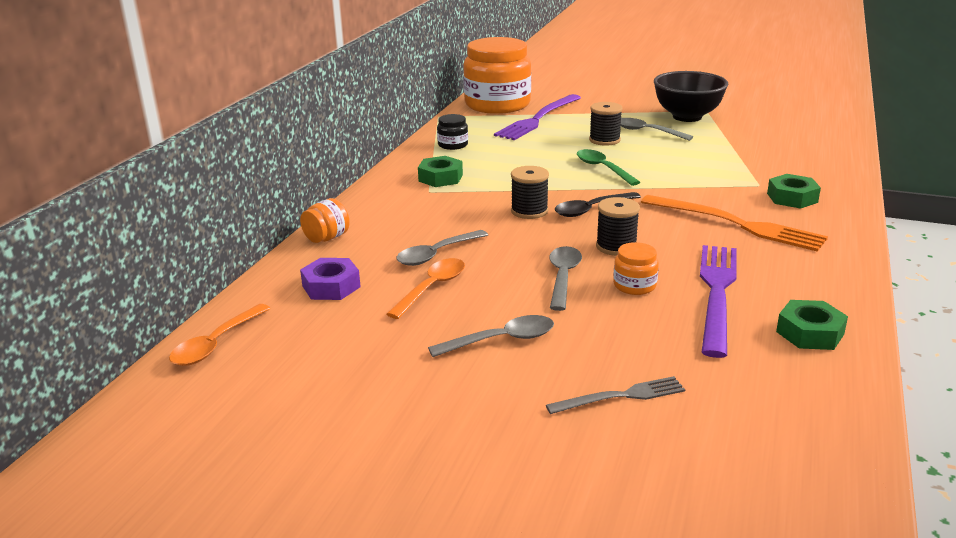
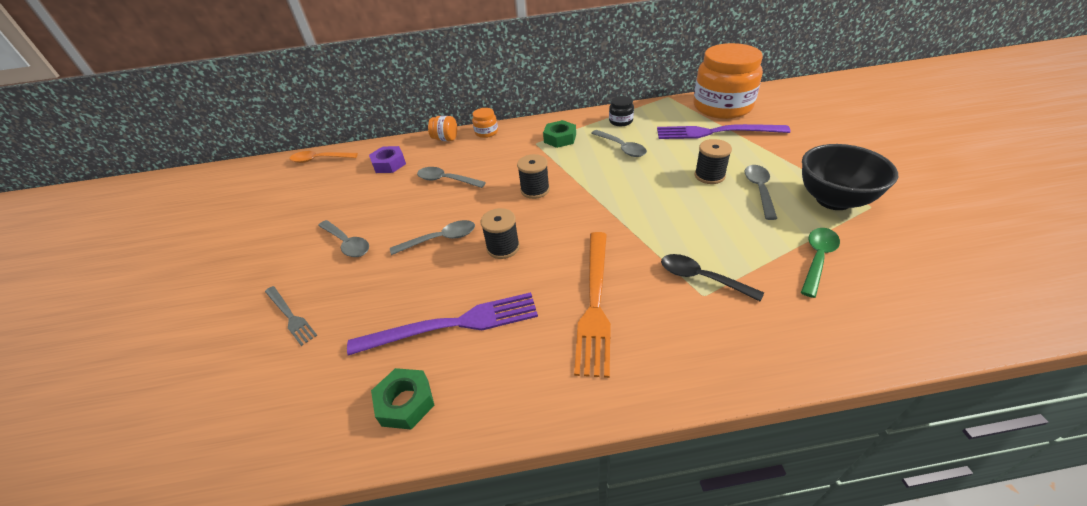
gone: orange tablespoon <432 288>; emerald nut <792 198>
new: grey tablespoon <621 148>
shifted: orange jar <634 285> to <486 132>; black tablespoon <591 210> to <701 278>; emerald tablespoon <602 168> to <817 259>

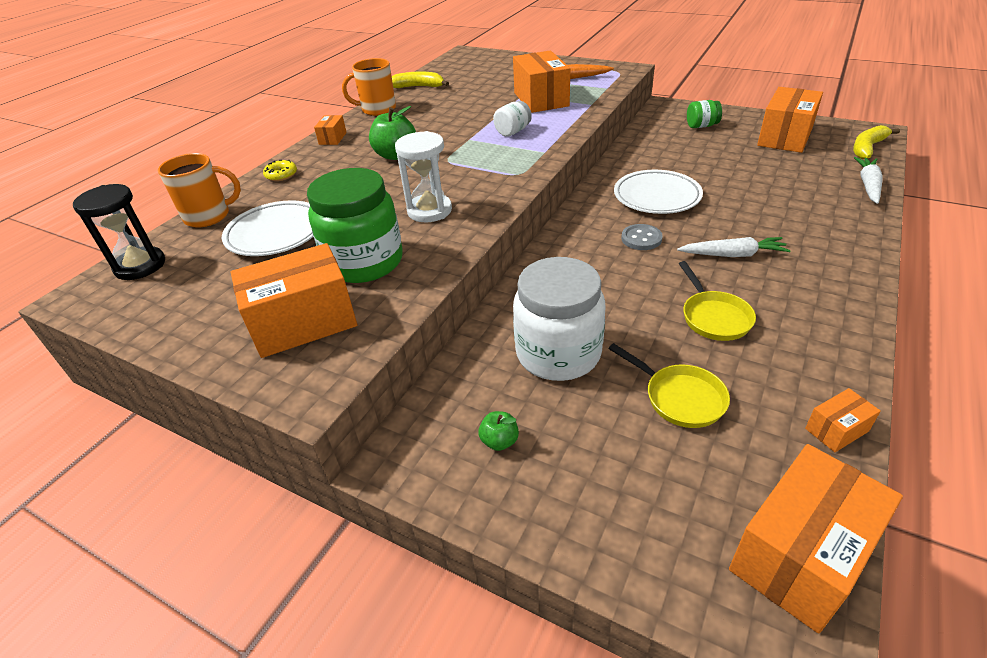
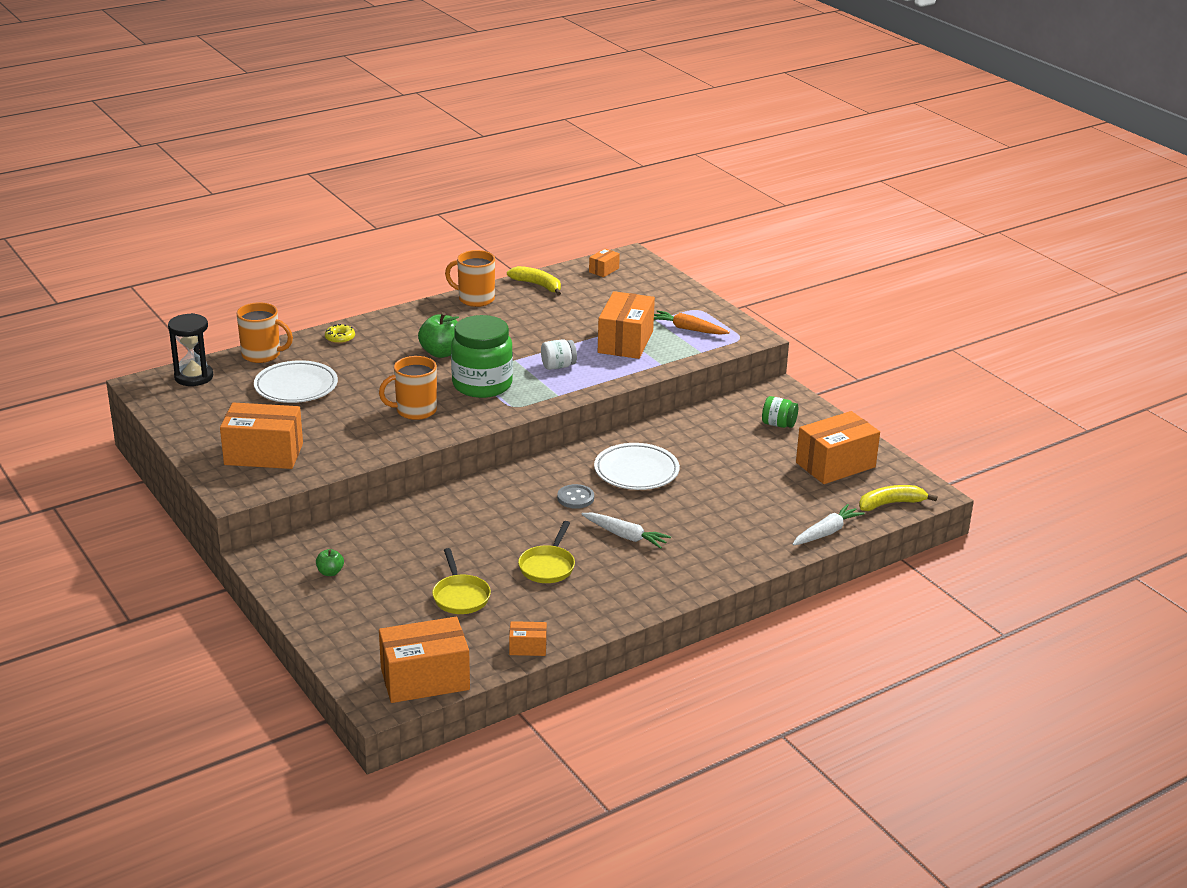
gone: pure white jar <558 353>
shifted: emerald jar <364 262> to <482 385>; orange box <333 138> to <604 270>
swapped: pure white sand timer <429 211> to orange tea mug <415 411>

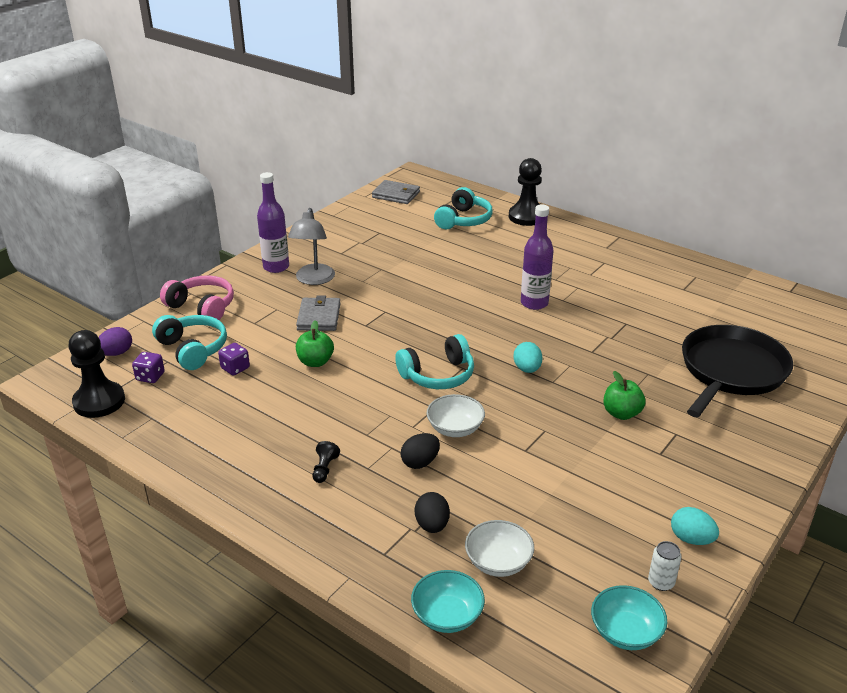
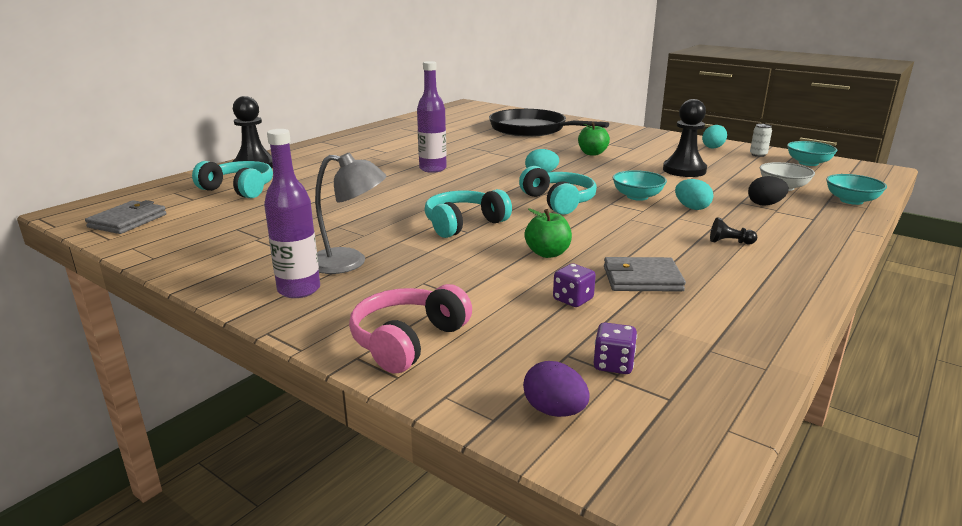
shifted: teal over-ear headphones <193 349> to <464 224>; grey billfold <319 317> to <642 279>; black pawn <99 401> to <684 170>
repainted: pure white serving bowl <455 428> to teal serving bowl <637 196>; black toy egg <420 462> to teal toy egg <691 208>

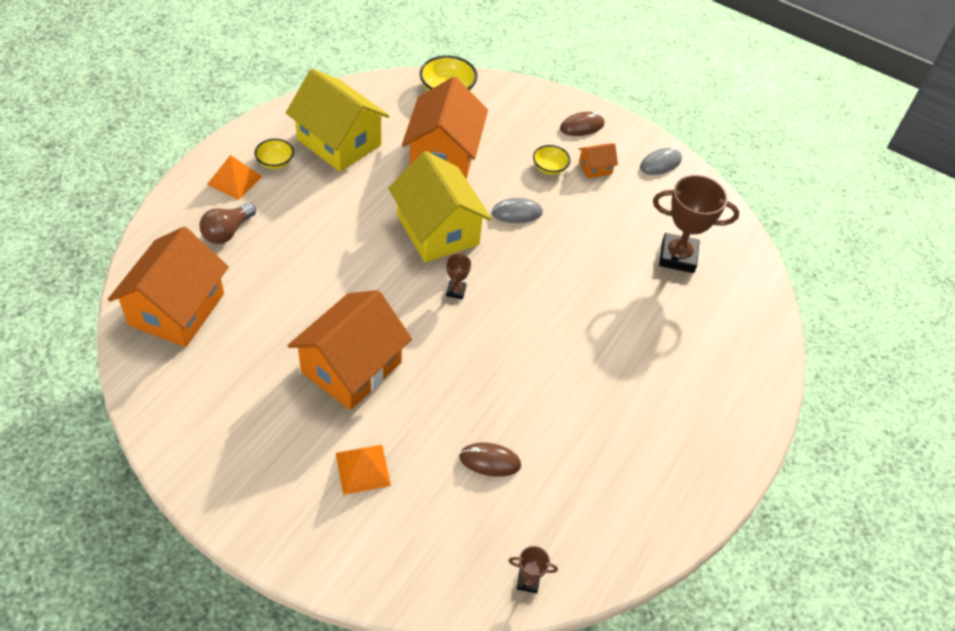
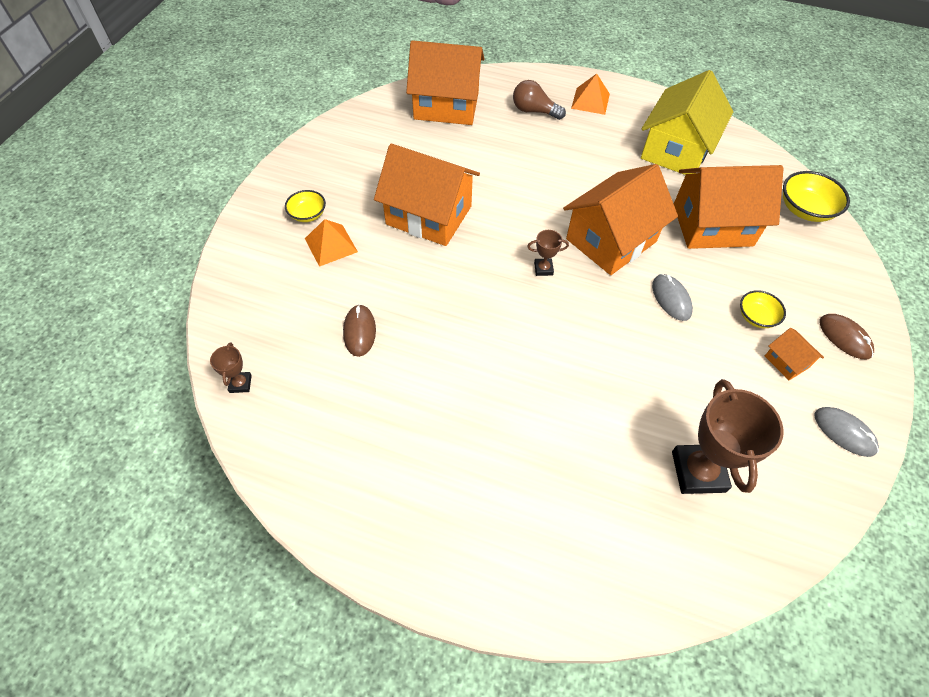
shifted: bright yellow serving bowl <275 162> to <308 214>
repainted: bright yellow toy house <437 230> to orange toy house <611 240>

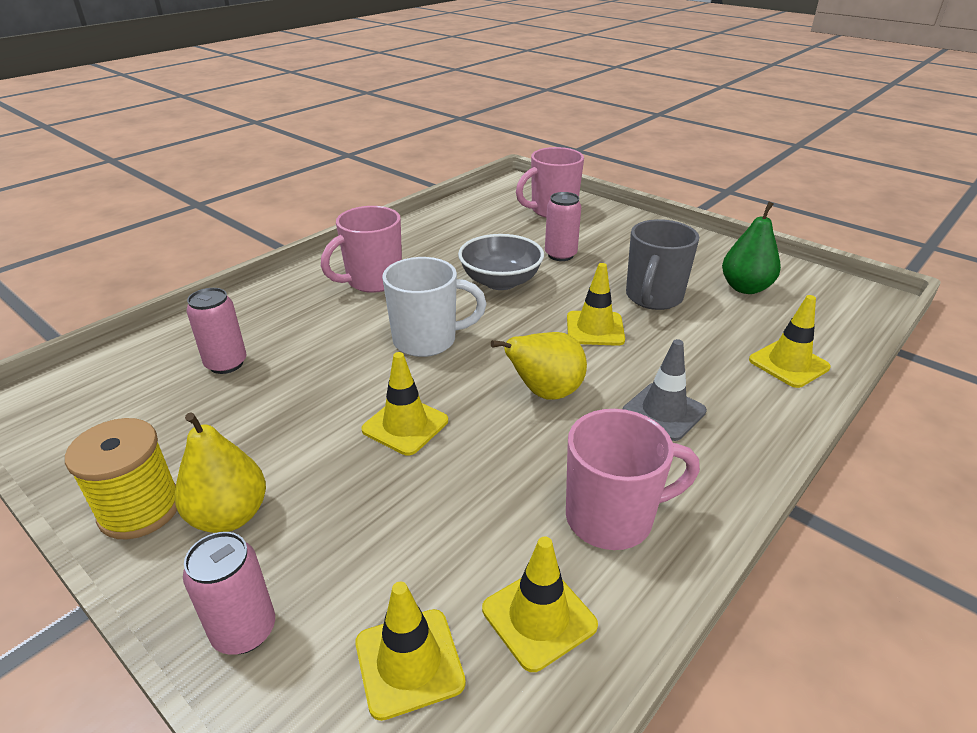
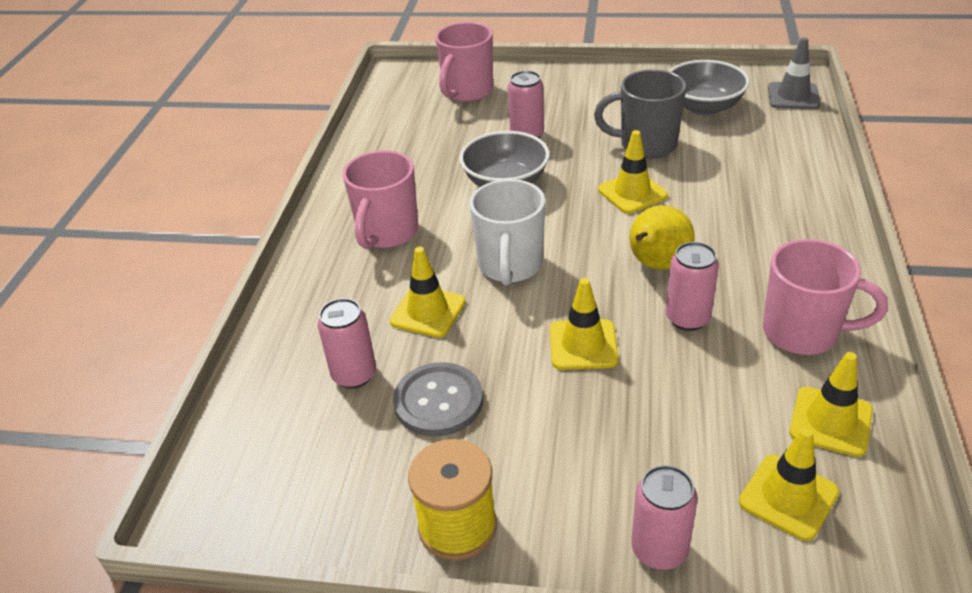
gone: bright yellow pear fruit <229 516>
new: grey button <438 401>; pink soda can <687 318>
shifted: bright yellow road cone <788 364> to <428 312>; grey road cone <663 412> to <793 96>
swapped: emerald pear fruit <745 288> to grey serving bowl <704 107>
rotated: pure white tea mug <427 340> = <510 266> 135 degrees clockwise; grey tea mug <653 298> = <646 145> 105 degrees clockwise; pink tea mug <612 518> = <803 333> 60 degrees clockwise

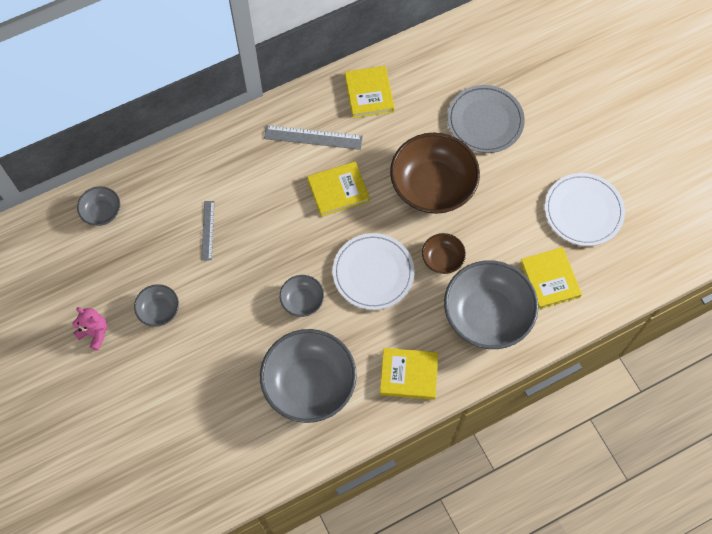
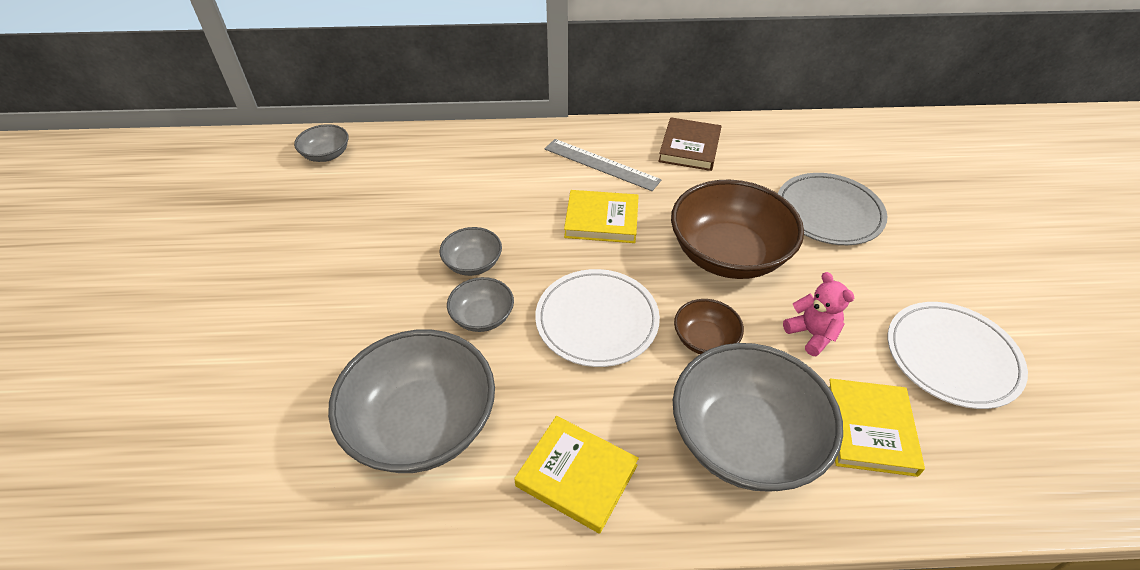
gone: grey ruler <207 230>
shifted: grey serving bowl <159 310> to <473 263>; pink teddy <94 333> to <812 334>
repainted: bright yellow book <369 94> to dark brown book <689 147>

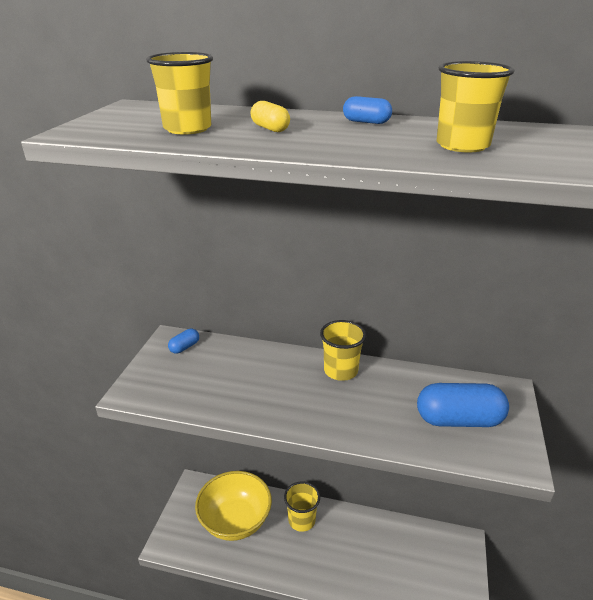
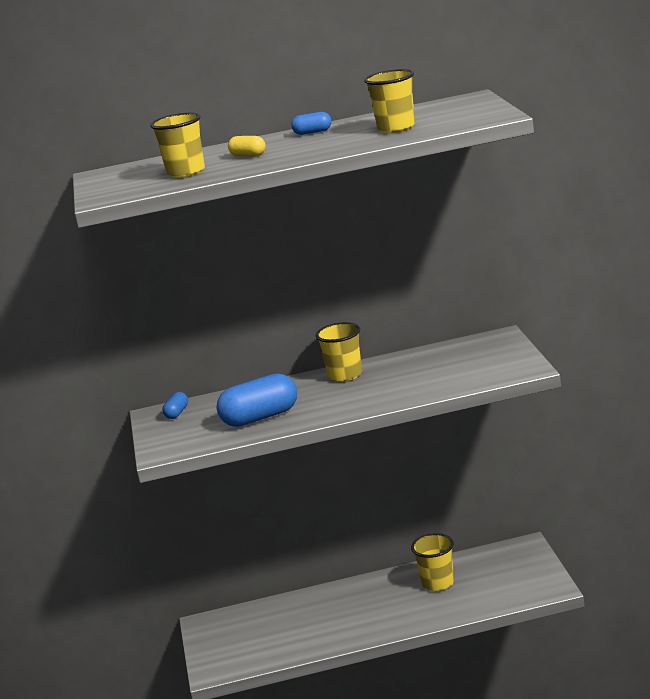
gone: bright yellow serving bowl <235 521>
shifted: royal blue pill shape <458 420> to <260 417>; bright yellow cup <301 520> to <438 583>

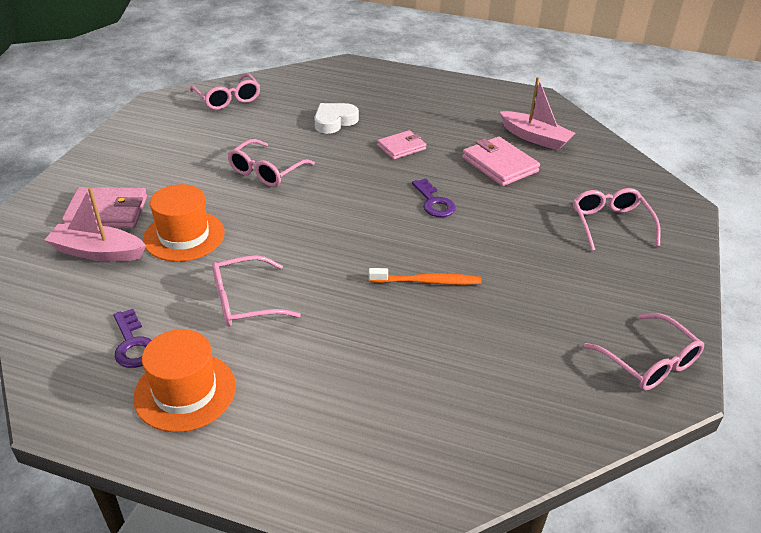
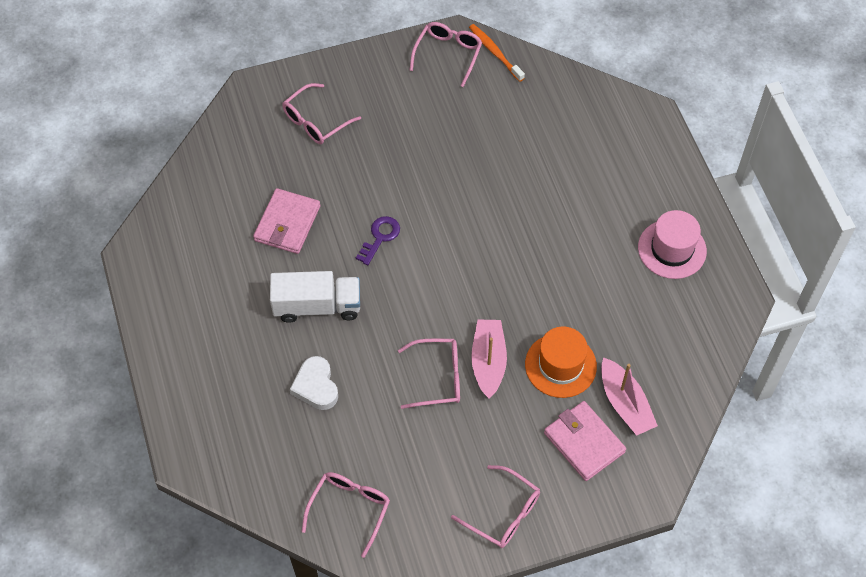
gone: royal purple latchkey <133 344>
shifted: pink glasses <245 301> to <503 513>; orange toothbrush <427 281> to <495 53>; pink sailboat <535 138> to <488 362>
swapped: pink billfold <401 147> to pure white truck <317 306>
repainted: orange top hat <185 391> to pink top hat <672 249>
rotated: pure white love heart <334 121> = <316 386> 60 degrees clockwise

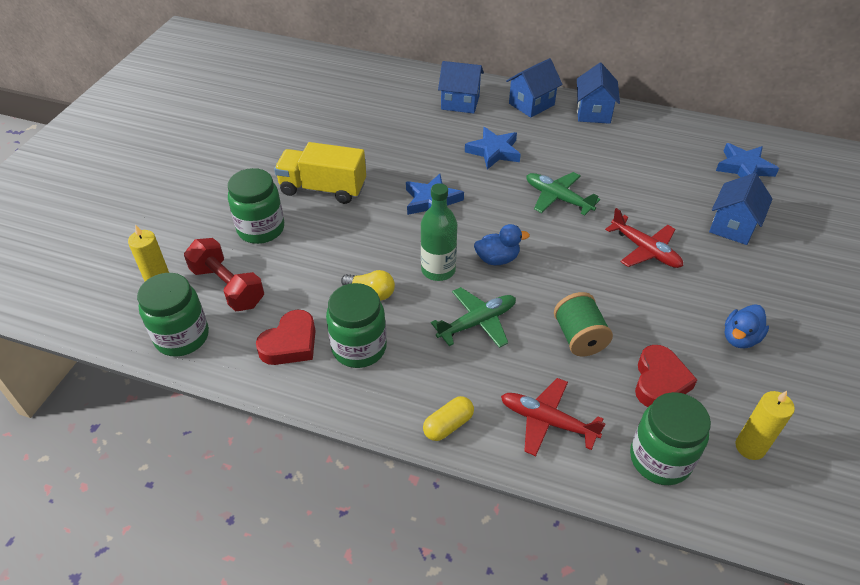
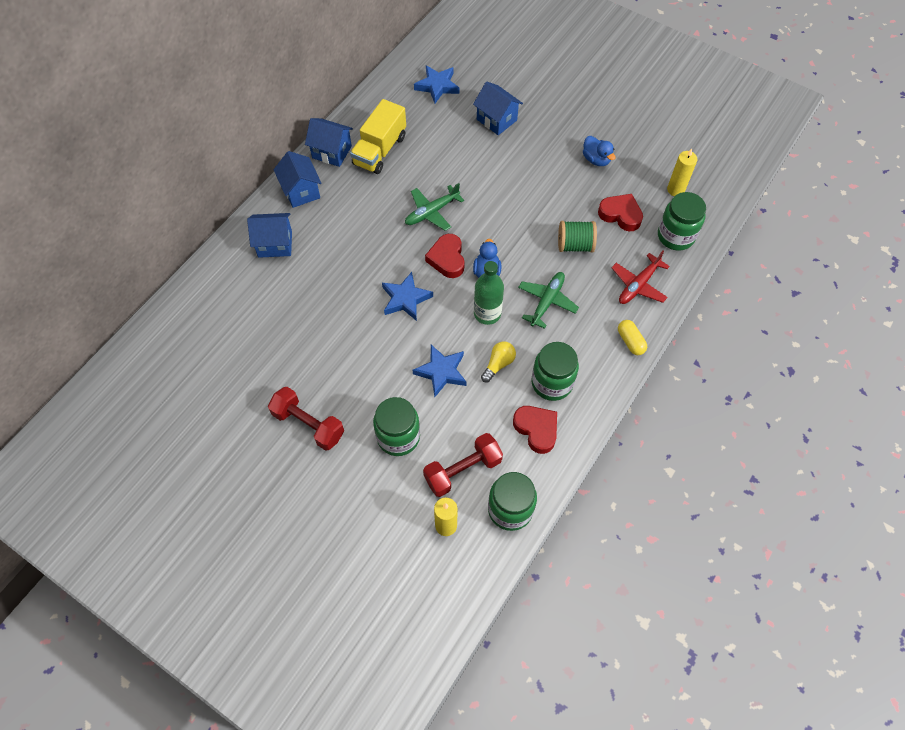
gone: crimson plane <645 250>
new: crimson dumbbell <308 424>; crimson love heart <447 259>
shifted: bright yellow truck <323 189> to <380 150>; royal blue star shape <494 151> to <441 372>
rotated: royal blue toy house <460 102> = <275 244> 60 degrees clockwise; emerald plane <477 323> = <546 302> 45 degrees clockwise

